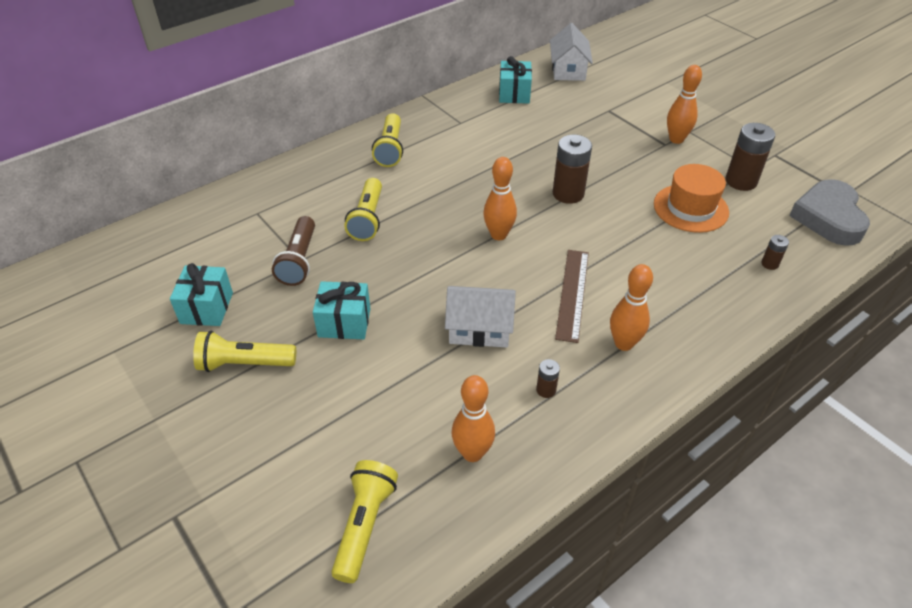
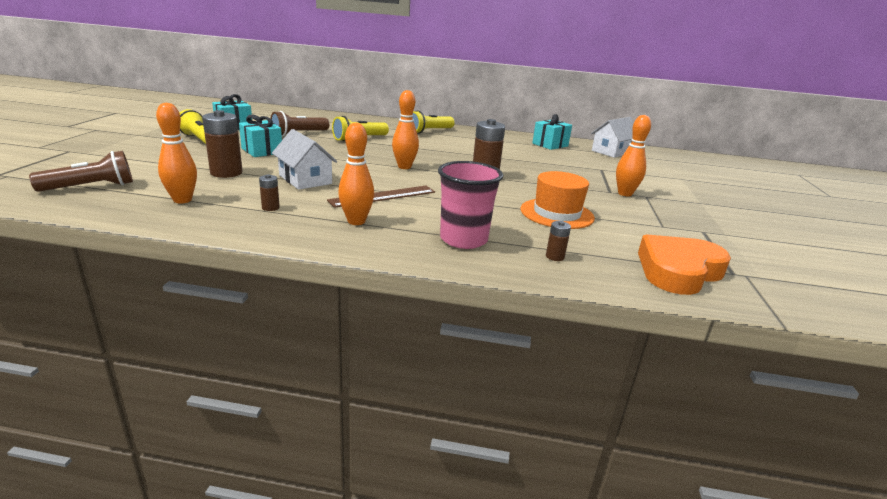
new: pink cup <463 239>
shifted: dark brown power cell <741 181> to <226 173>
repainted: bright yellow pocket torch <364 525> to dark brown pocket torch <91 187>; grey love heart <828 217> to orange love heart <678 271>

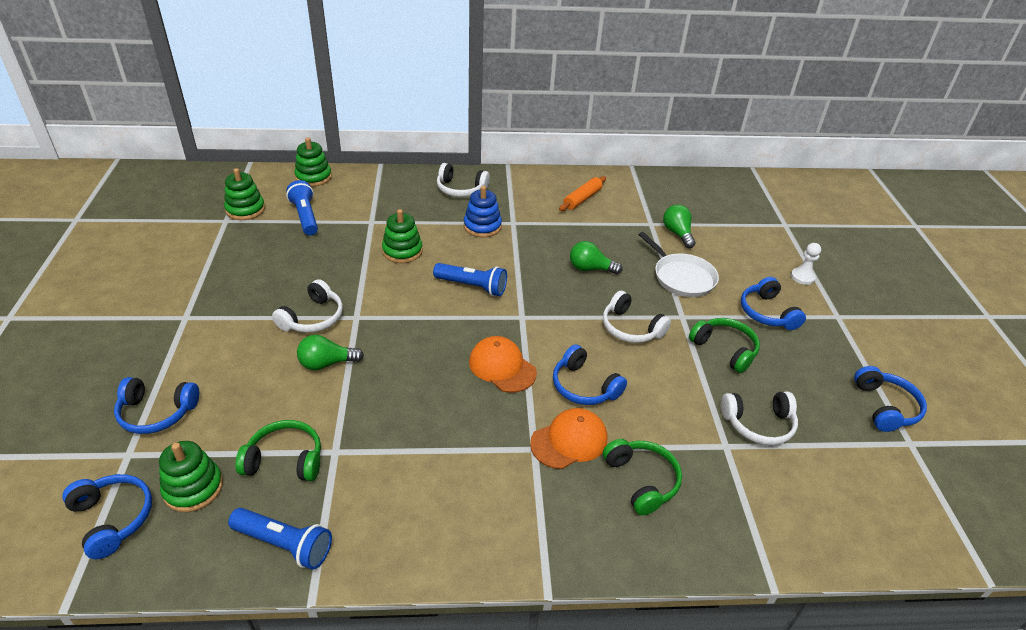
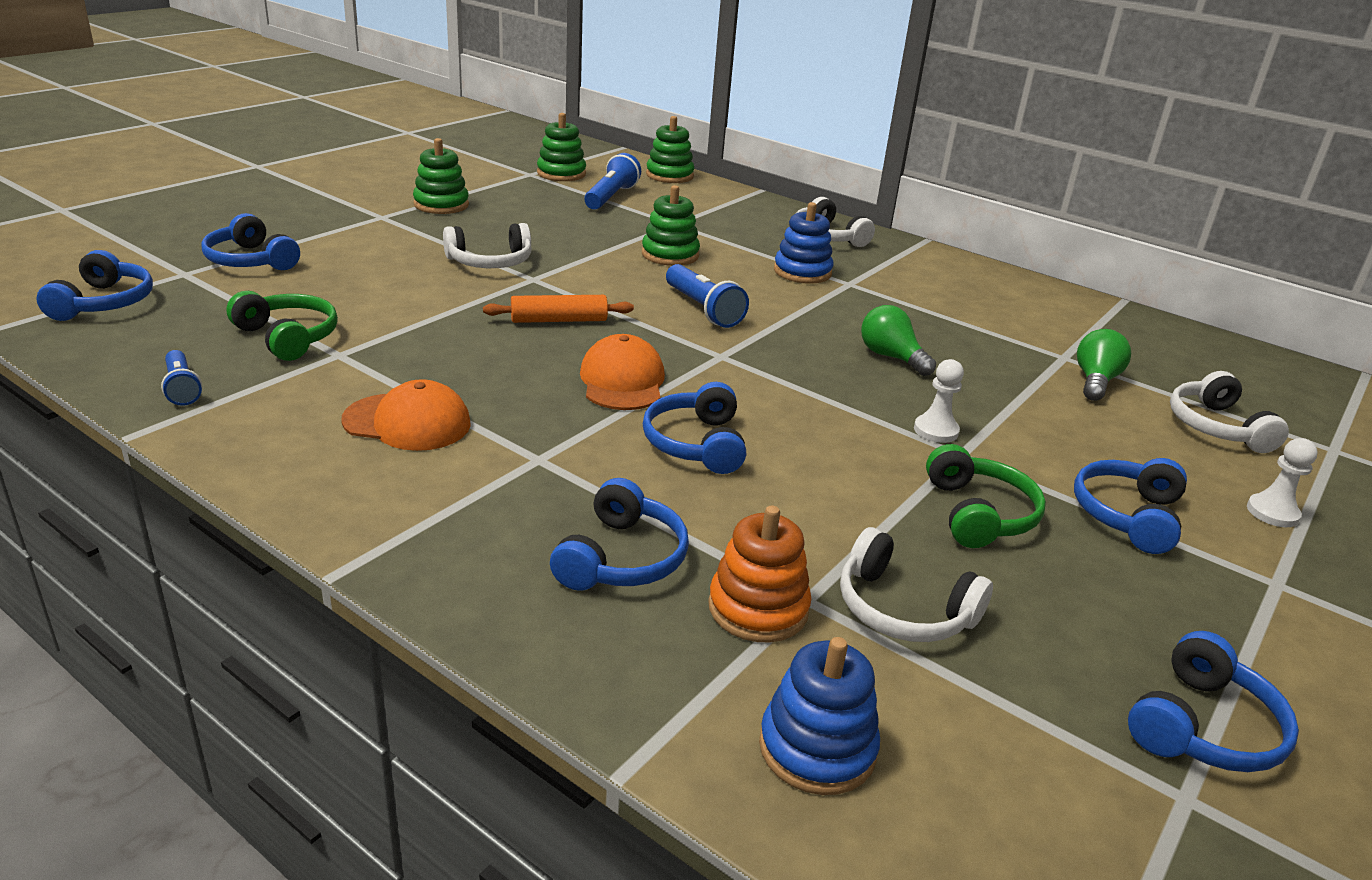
gone: emerald light bulb <326 363>; pure white pan <682 277>
new: orange stacking toy <758 608>; royal blue stacking toy <817 748>; pure white pawn <936 430>
shifted: orange cap <569 441> to <407 422>; emerald stacking toy <193 488> to <441 205>; orange dough roller <582 199> to <559 320>; pure white over-ear headphones <631 328> to <1216 427>
repainted: emerald over-ear headphones <641 480> to royal blue over-ear headphones <621 558>
scaled: royal blue pocket torch <284 545> = <182 388> x0.64

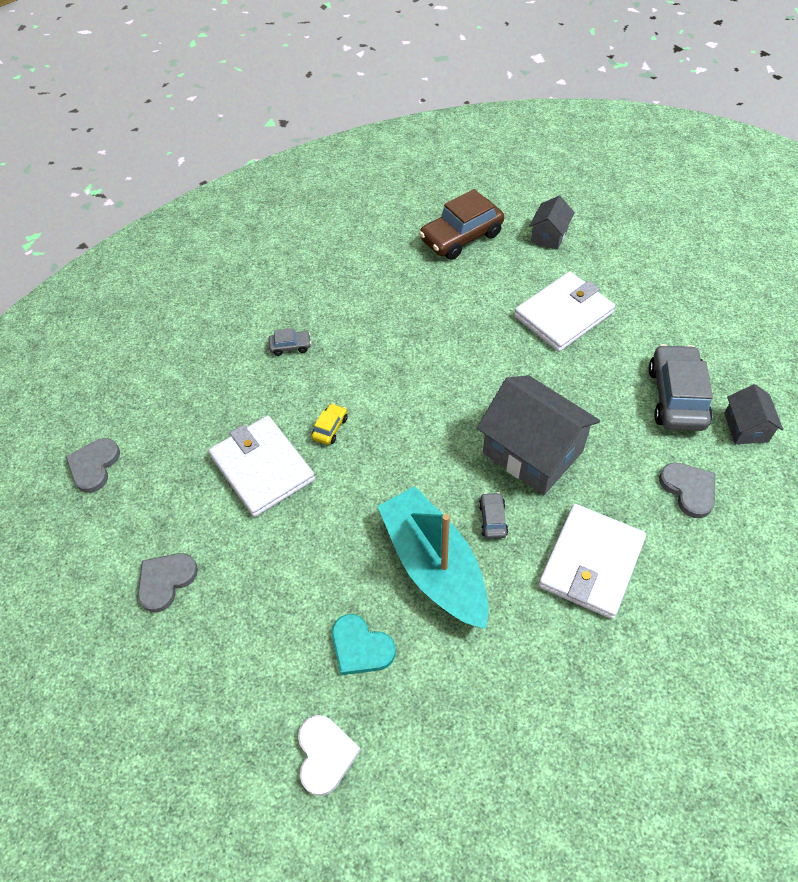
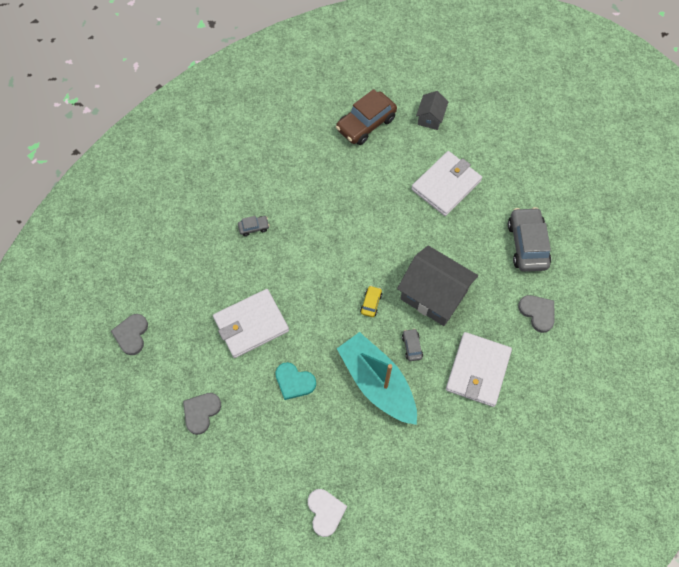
gone: grey toy house <746 427>
shifted: teal love heart <360 647> to <294 382>; bright yellow car <330 428> to <371 303>
rotated: pure white billfold <262 468> = <251 324> 75 degrees counterclockwise

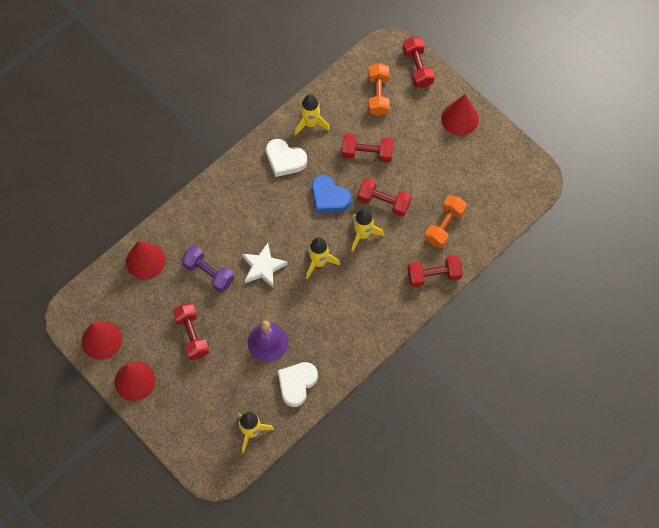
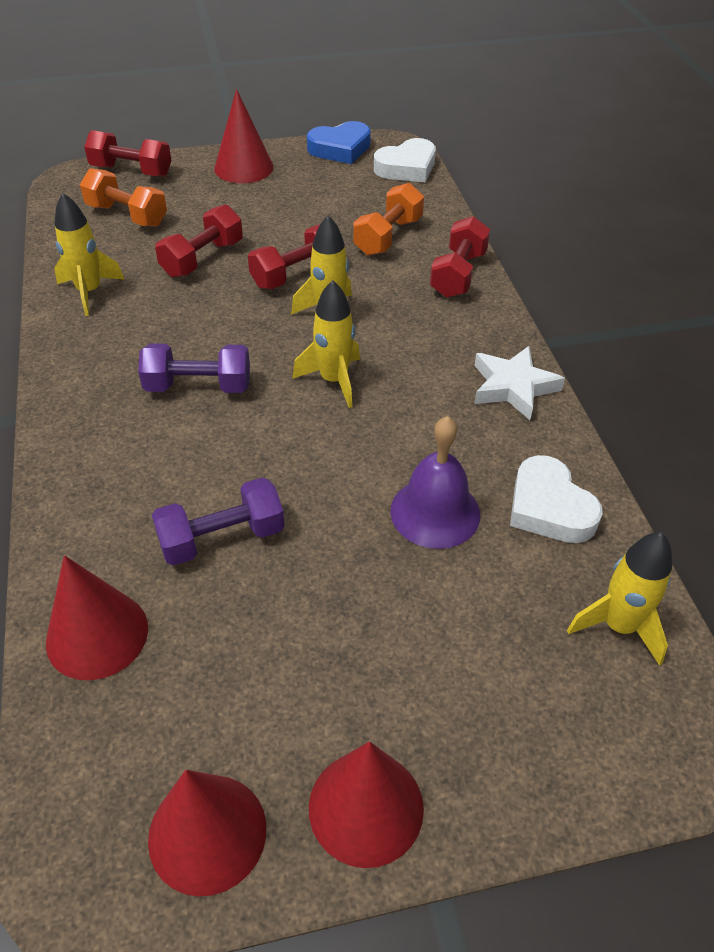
gone: crimson dumbbell <192 335>
new: royal purple dumbbell <198 386>
shifted: royal blue love heart <329 197> to <340 149>; pure white love heart <285 160> to <407 167>; pure white star shape <263 267> to <513 387>
rotated: orange dumbbell <444 226> = <388 236> 60 degrees clockwise

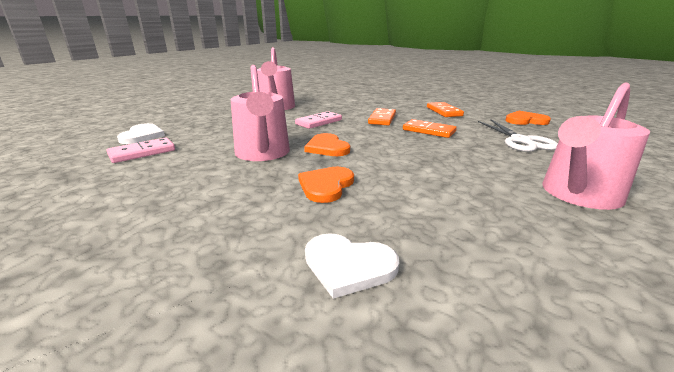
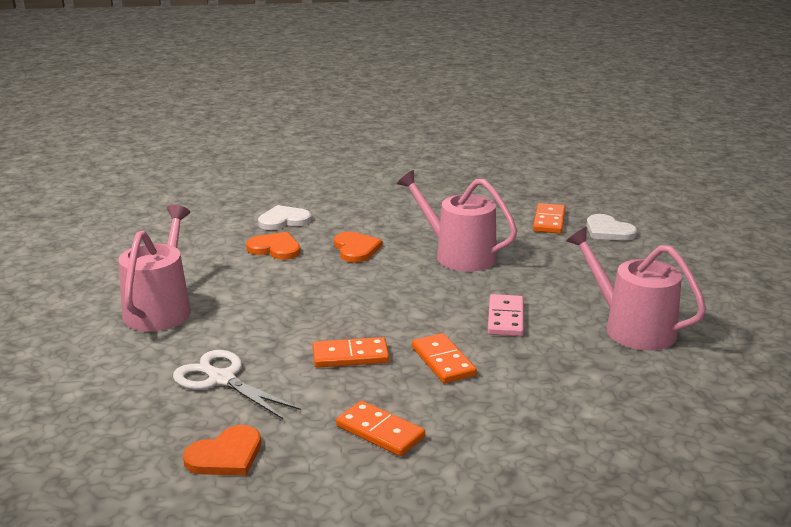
shifted: orange love heart <327 147> to <275 248>
repainted: pink domino piece <142 153> to orange domino piece <549 221>

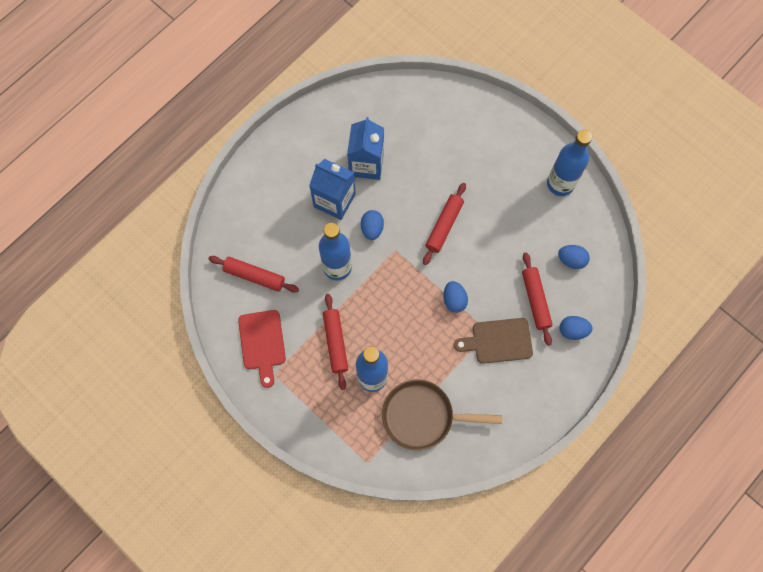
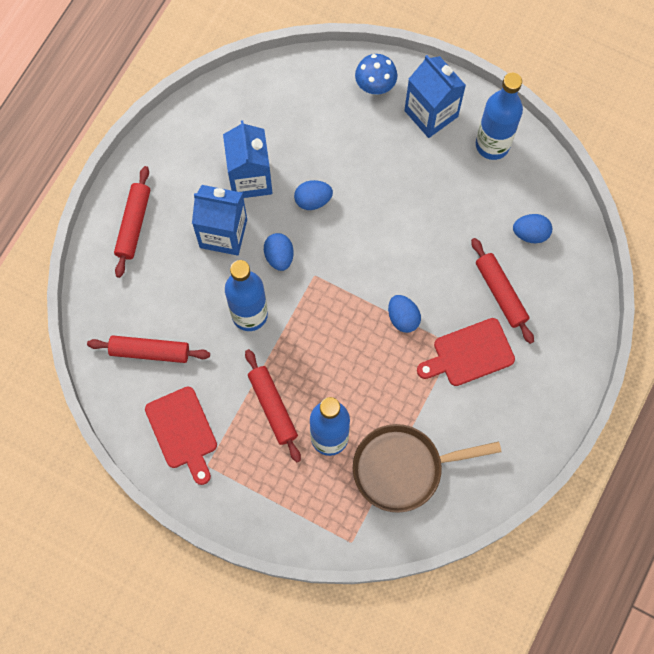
new: royal blue mushroom <375 87>; royal blue juice carton <431 113>
shifted: crimson dough roller <444 226> to <134 224>; royal blue toy egg <572 330> to <313 200>
repainted: dark brown bread board <498 341> to crimson bread board <469 353>

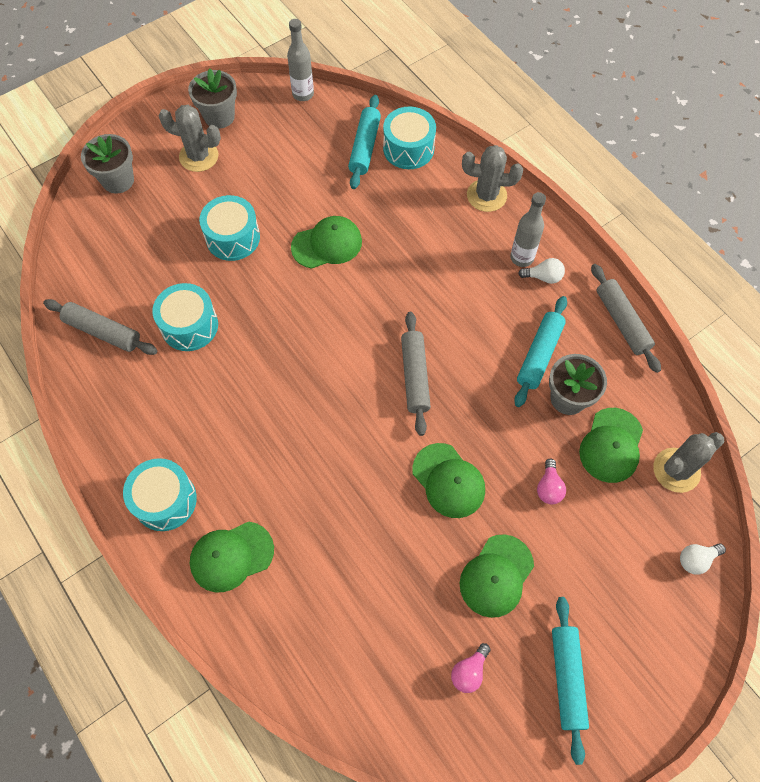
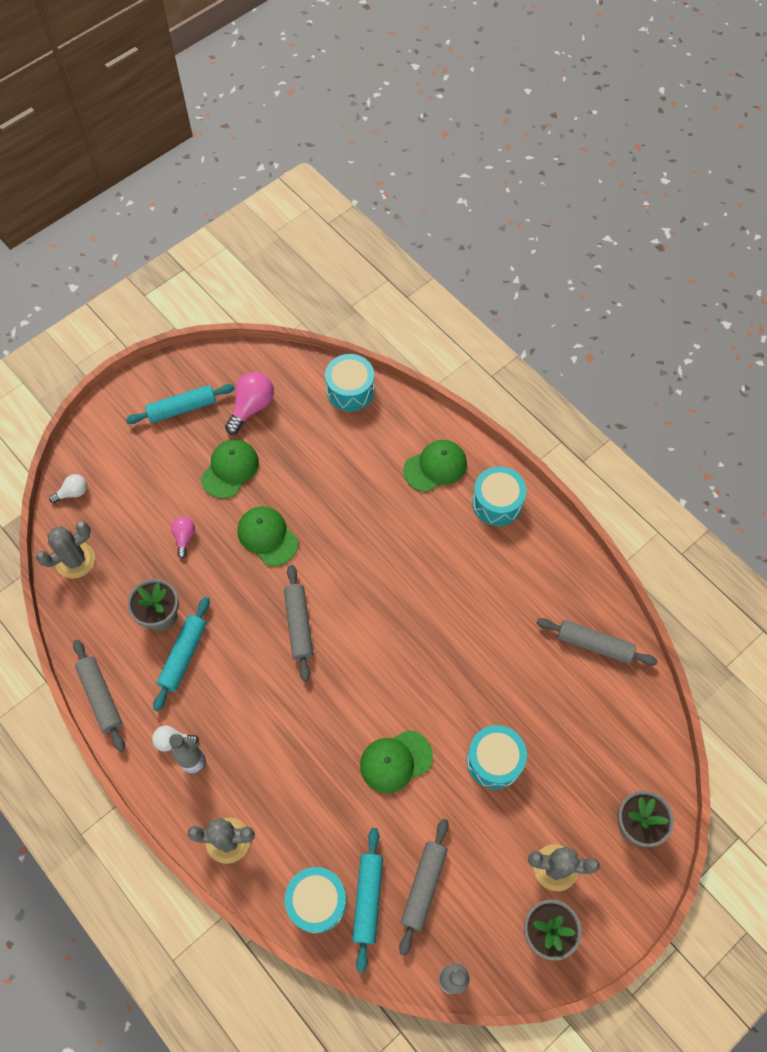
gone: emerald cap <611 445>
new: grey dough roller <424 886>
shifted: teal snare drum <189 325> to <350 390>
rotated: teal dough roller <567 678> = <182 408> 75 degrees clockwise
scaled: pink light bulb <469 671> = <251 407> x1.72

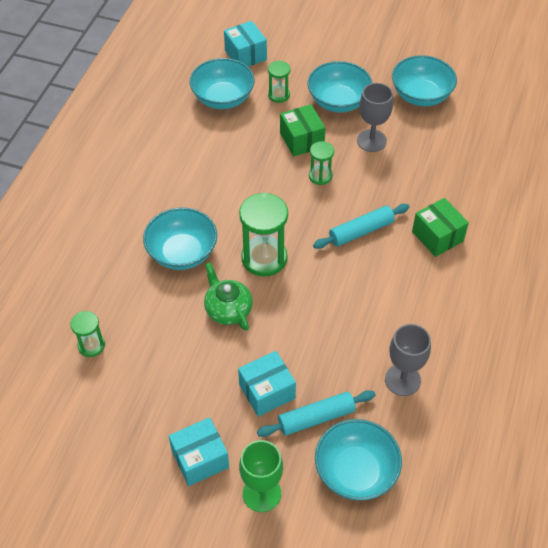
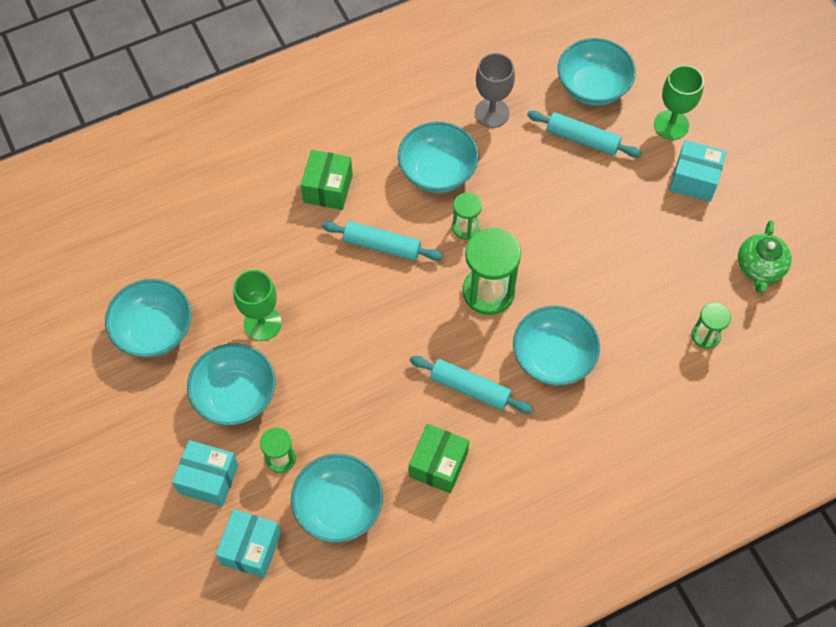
new: teal serving bowl <437 171>; teal dough roller <470 388>
shifted: teal box <267 391> to <208 479>; emerald box <301 140> to <438 464>; emerald sand timer <320 176> to <466 227>; emerald tea pot <228 309> to <760 267>
repainted: grey goblet <371 141> to emerald goblet <262 323>

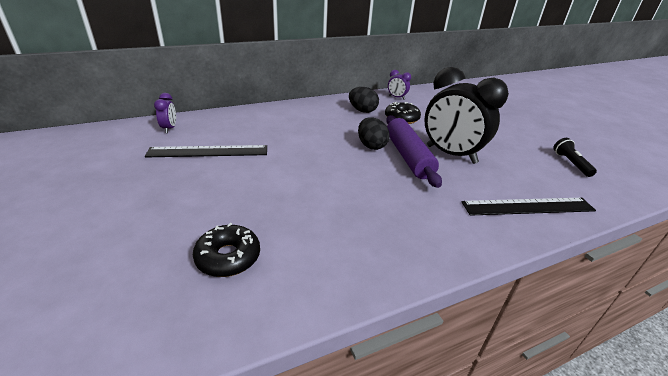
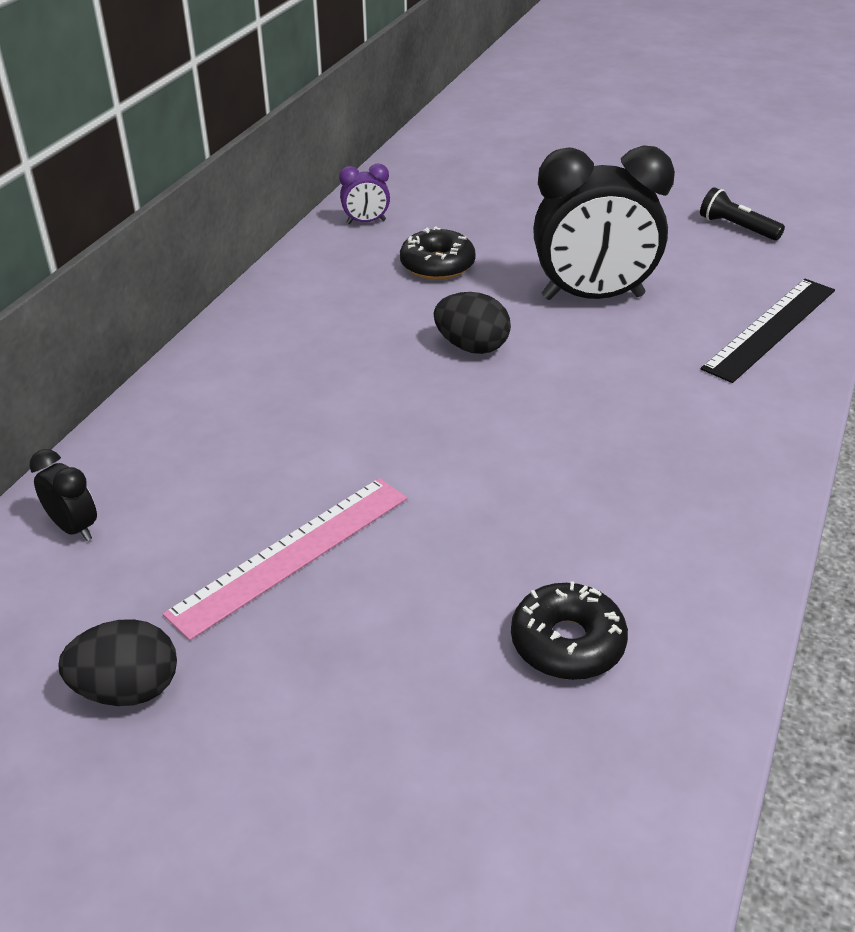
gone: black ruler <208 151>; royal purple dough roller <408 156>
new: pink ruler <292 554>
shifted: black toy egg <362 111> to <128 690>
repainted: royal purple bedside clock <169 128> to black bedside clock <74 528>

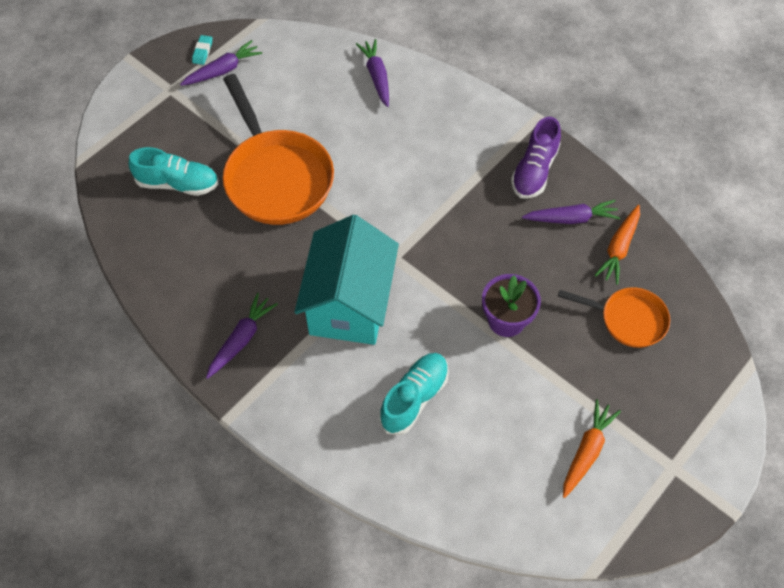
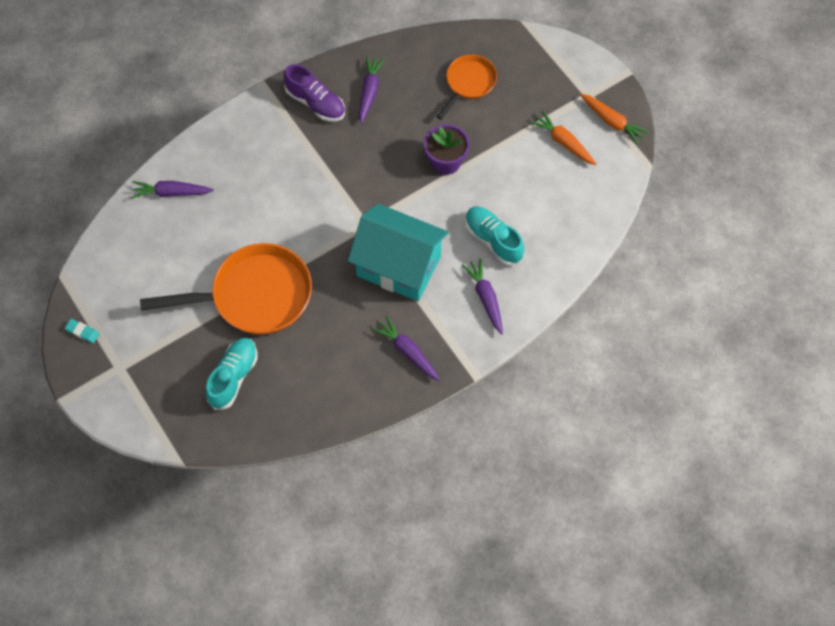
shifted: royal purple root vegetable <223 70> to <485 298>; orange root vegetable <619 248> to <612 122>

